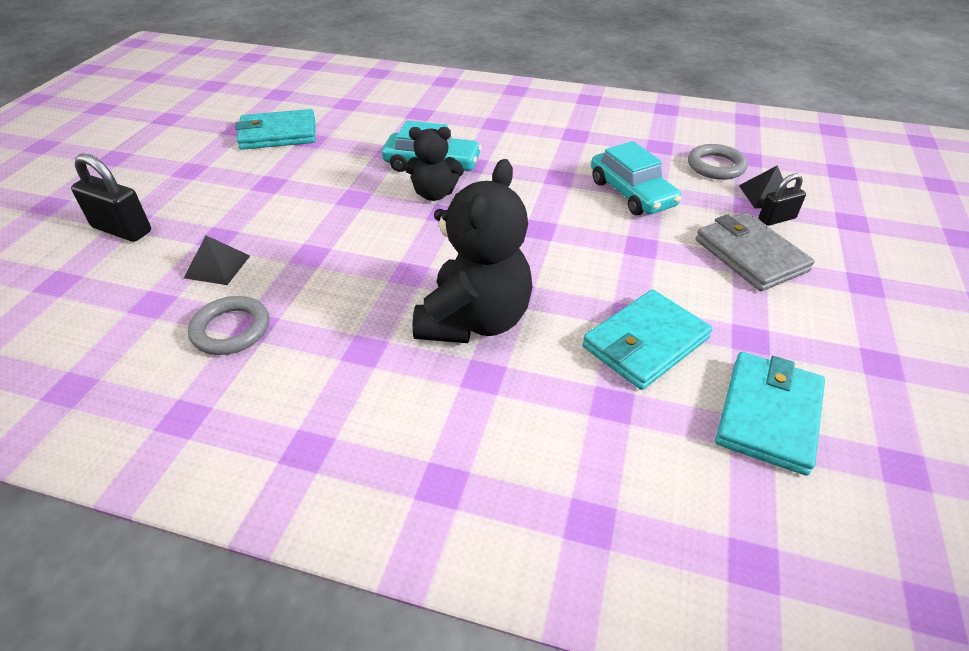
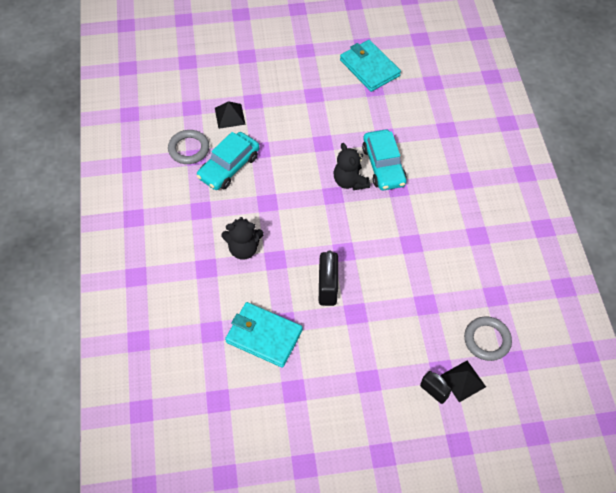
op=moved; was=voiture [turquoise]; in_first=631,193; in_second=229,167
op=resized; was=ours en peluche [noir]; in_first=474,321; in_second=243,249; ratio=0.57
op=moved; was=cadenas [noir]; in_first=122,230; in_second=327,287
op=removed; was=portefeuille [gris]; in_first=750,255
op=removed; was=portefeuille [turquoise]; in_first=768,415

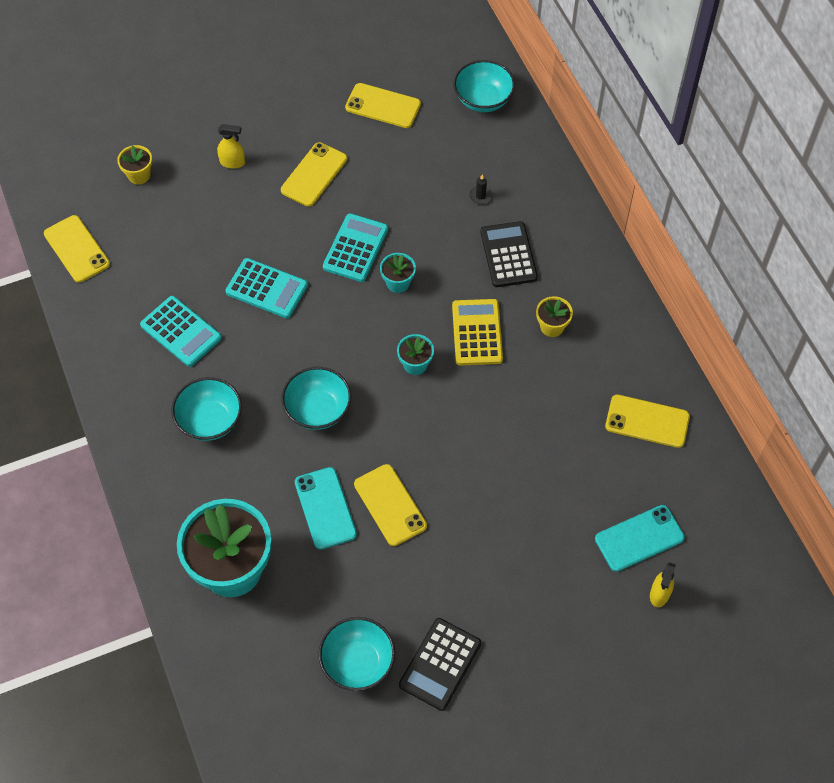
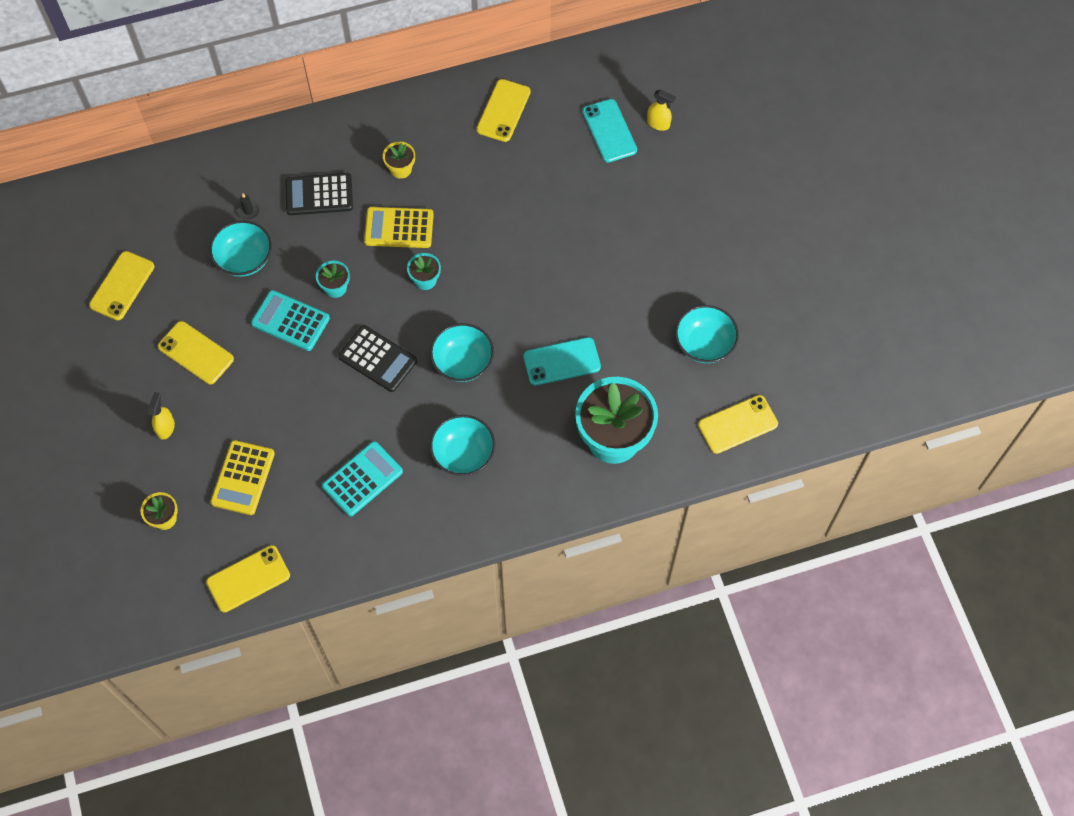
op=moved; was=bol [turquoise]; in_first=483,100; in_second=244,259
op=added; now=calculatrice [jaune]; in_second=243,478
op=moved; was=calculatrice [noir]; in_first=440,664; in_second=377,359
op=moved; was=téléphone [jaune]; in_first=390,505; in_second=737,424
op=removed; was=calculatrice [turquoise]; in_first=266,289

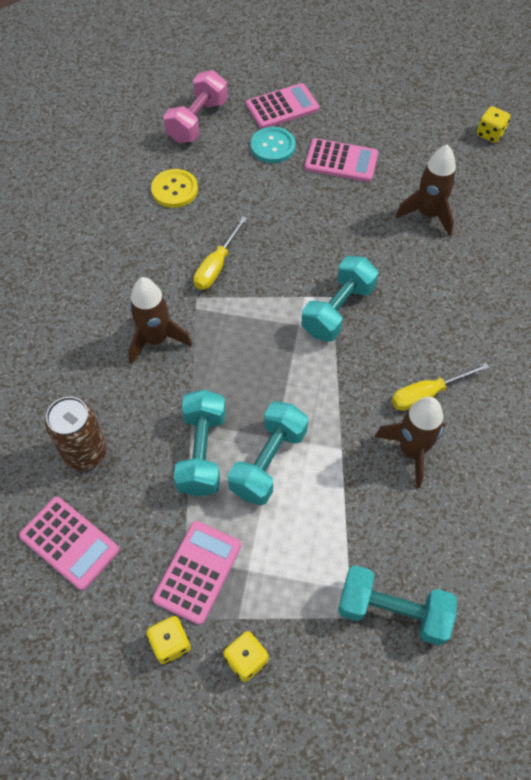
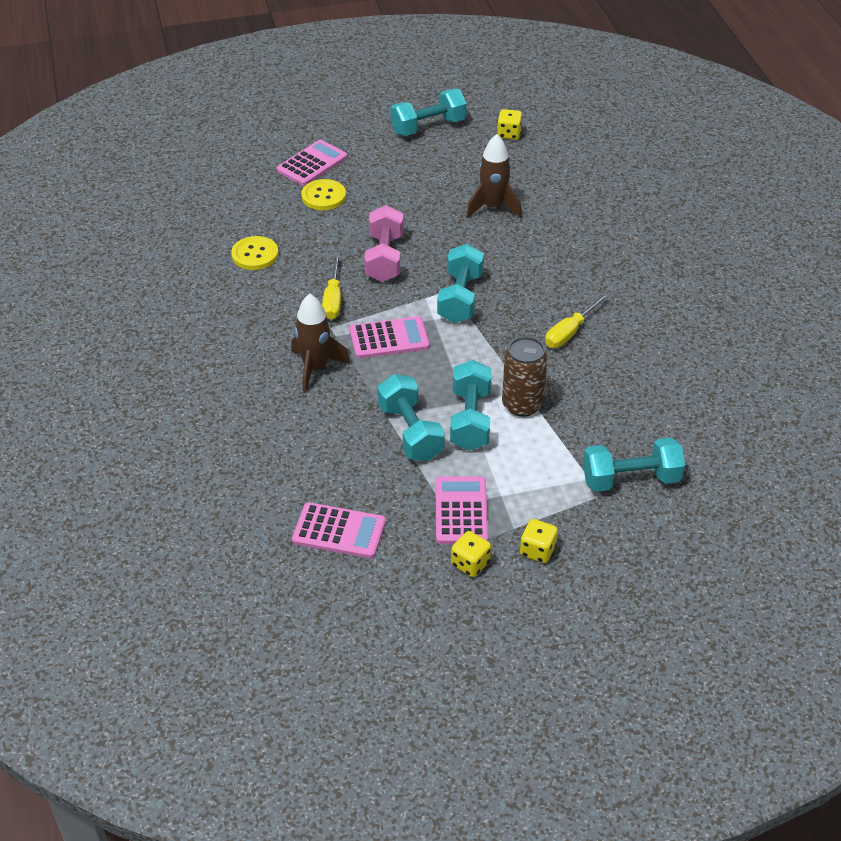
op=recoloured; was=bouton [turquoise]; now=bouton [jaune]; in_first=272,146; in_second=323,196
op=moved; was=calculatrice [rose]; in_first=341,161; in_second=389,338
op=moved; was=haltère [rose]; in_first=197,121; in_second=385,258
op=added; now=haltère [turquoise]; in_second=428,127
op=moved; was=canette [marron]; in_first=85,452; in_second=522,404
op=removed; was=fusée [marron]; in_first=411,451

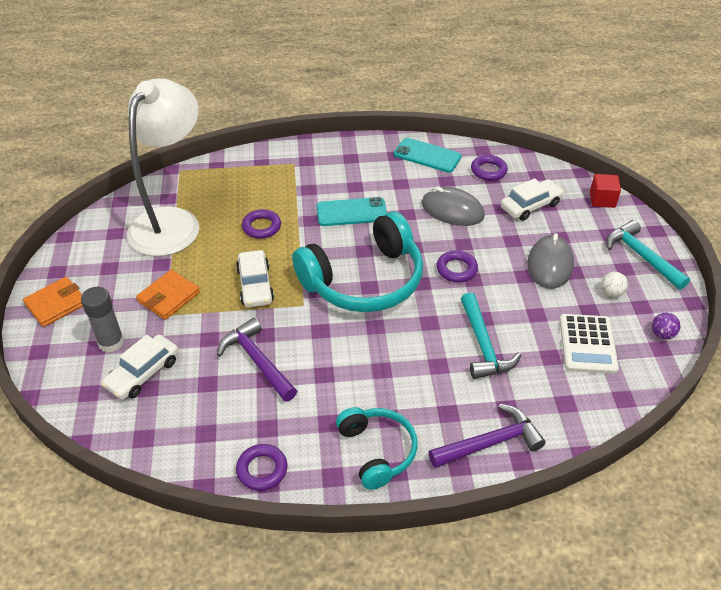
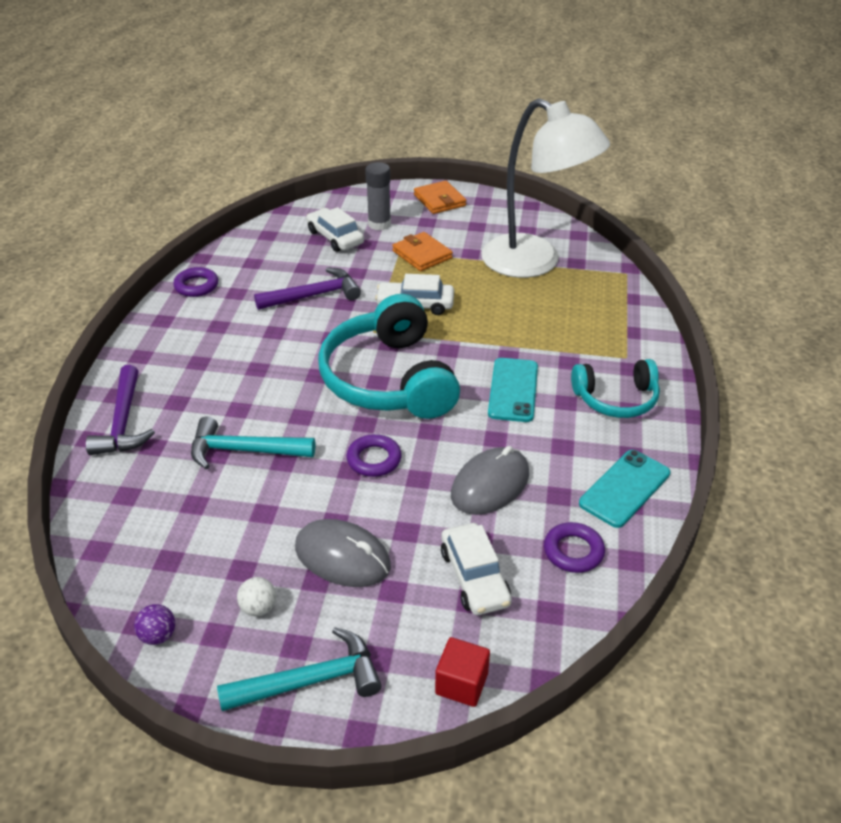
op=moved; was=casque audio [turquoise]; in_first=377,451; in_second=616,399
op=removed; was=anneau [violet]; in_first=261,227
op=removed; was=calculatrice [blanc]; in_first=587,344

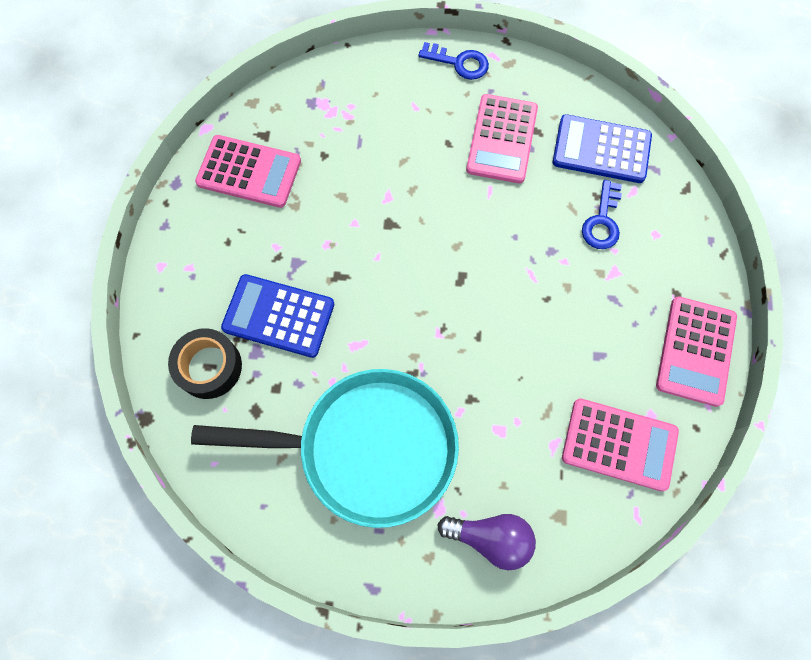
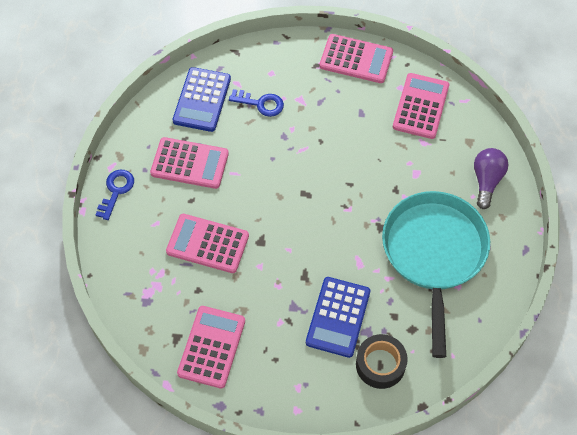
op=added; now=calculatrice [rose]; in_second=207,244

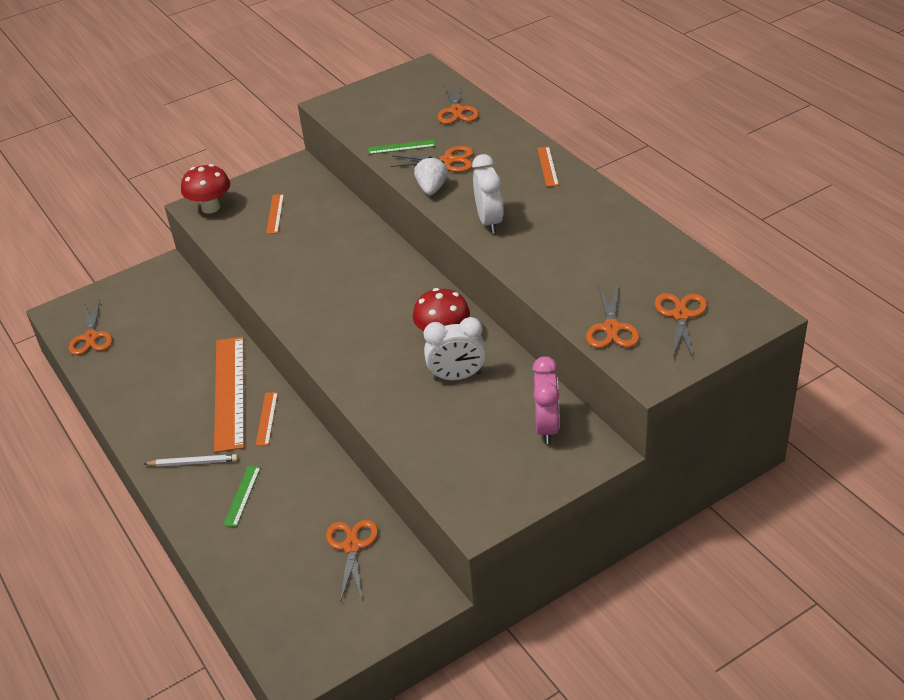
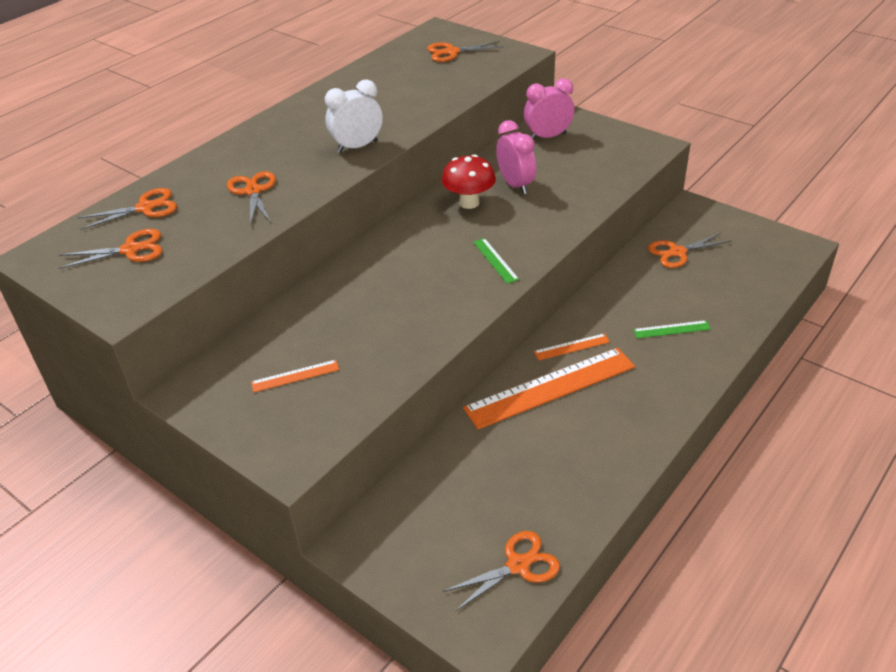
op=moved; was=ciseaux [orange]; in_first=611,328; in_second=130,250
op=moved; was=règle [vert]; in_first=401,147; in_second=495,260
op=recoloured; was=réveil [blanc]; now=réveil [rose]; in_first=457,376; in_second=515,185
op=removed; was=crayon [blanc]; in_first=193,462
op=removed; was=champignon [rouge]; in_first=210,208
op=removed; was=fraise [blanc]; in_first=432,189
op=removed; was=règle [orange]; in_first=547,166

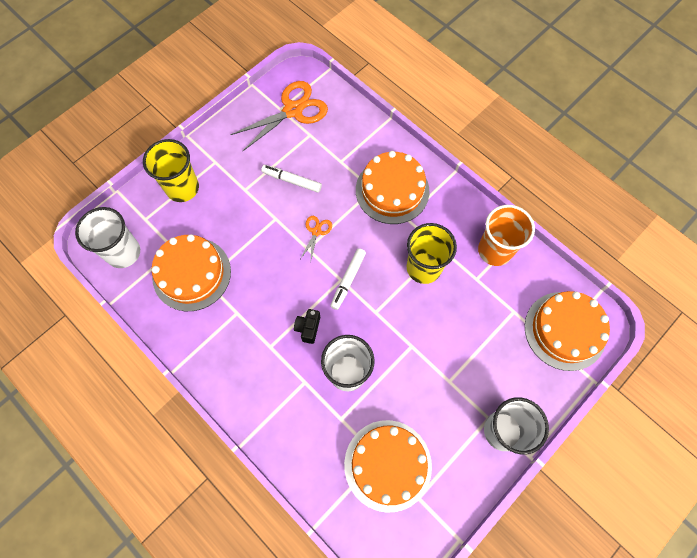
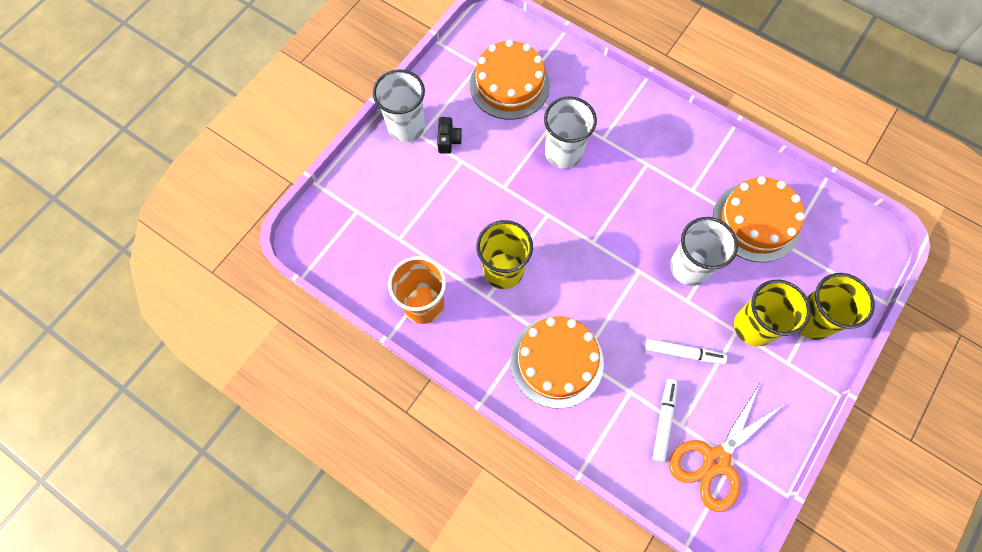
op=moved; was=appareil photo [noir]; in_first=308,328; in_second=448,140
op=moved; was=feutre [blanc]; in_first=348,280; in_second=663,421
op=moved; was=gobelet [blanc]; in_first=123,252; in_second=689,267
op=added; now=gobelet [jaune]; in_second=753,326
op=removed; was=ciseaux [orange]; in_first=316,231
op=removed; was=gâteau [orange]; in_first=565,330

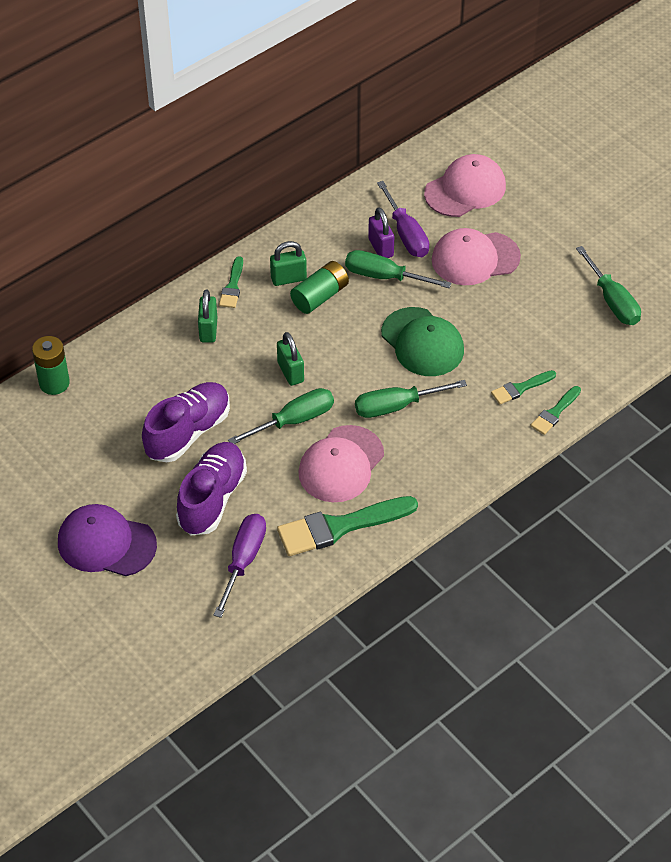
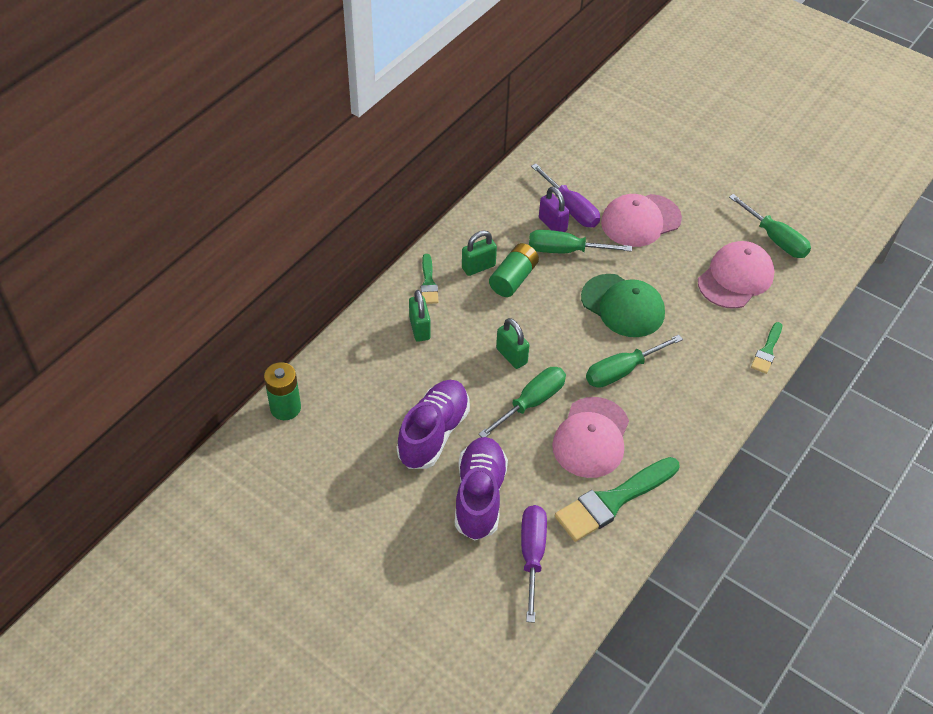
op=moved; was=casquette [rose]; in_first=465,190; in_second=735,278
op=removed; was=casquette [violet]; in_first=106,543
op=removed; was=pinceau [vert]; in_first=520,388

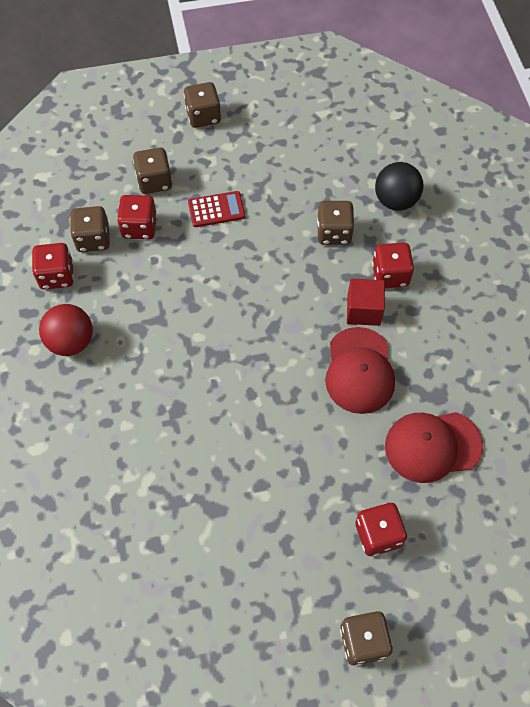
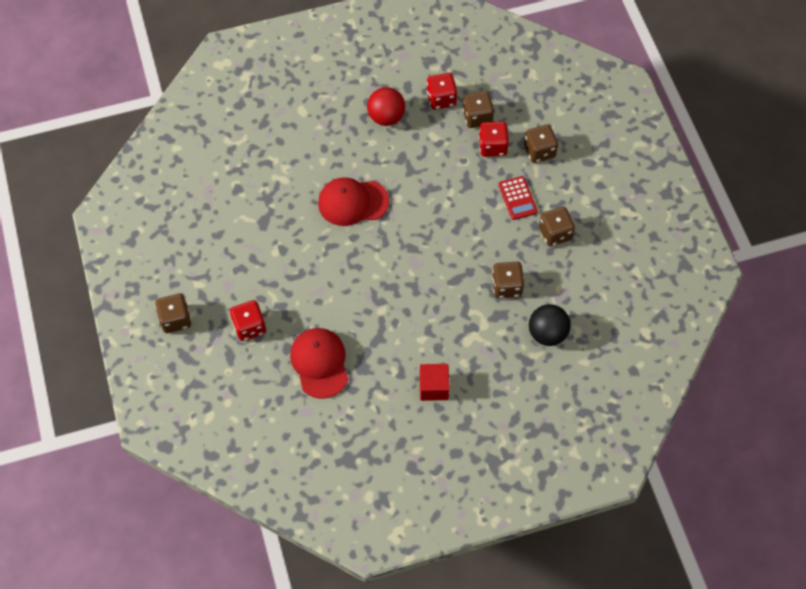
op=moved; was=casquette [rouge]; in_first=359,371; in_second=352,202
op=moved; was=cube [rouge]; in_first=363,310; in_second=434,387
op=moved; was=dé [marron]; in_first=203,116; in_second=555,233
op=removed; was=dé [rouge]; in_first=390,275

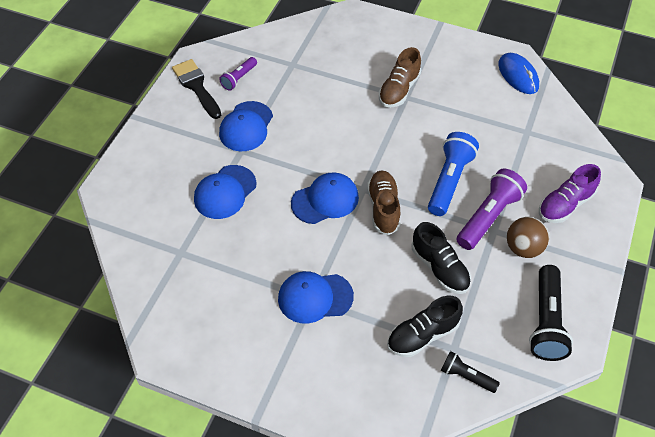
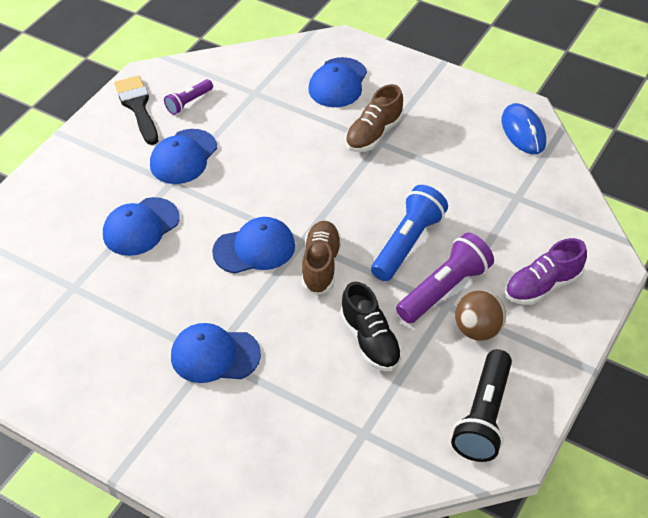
op=added; now=casquette [bleu]; in_second=338,83
op=removed; was=chaussure [noir]; in_first=422,335
op=removed; was=lampe de poche [noir]; in_first=466,376

